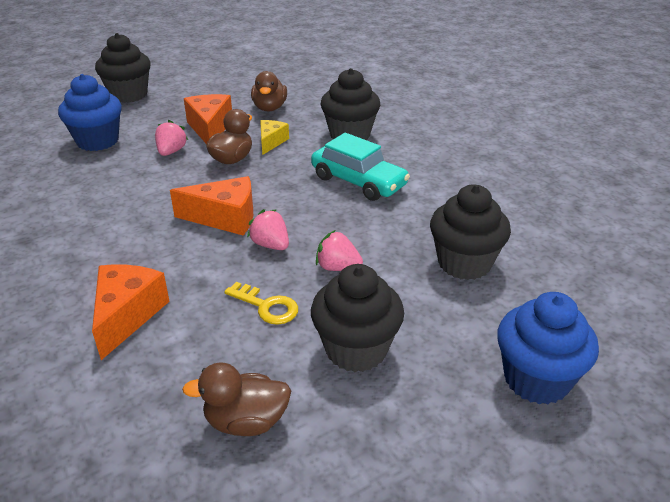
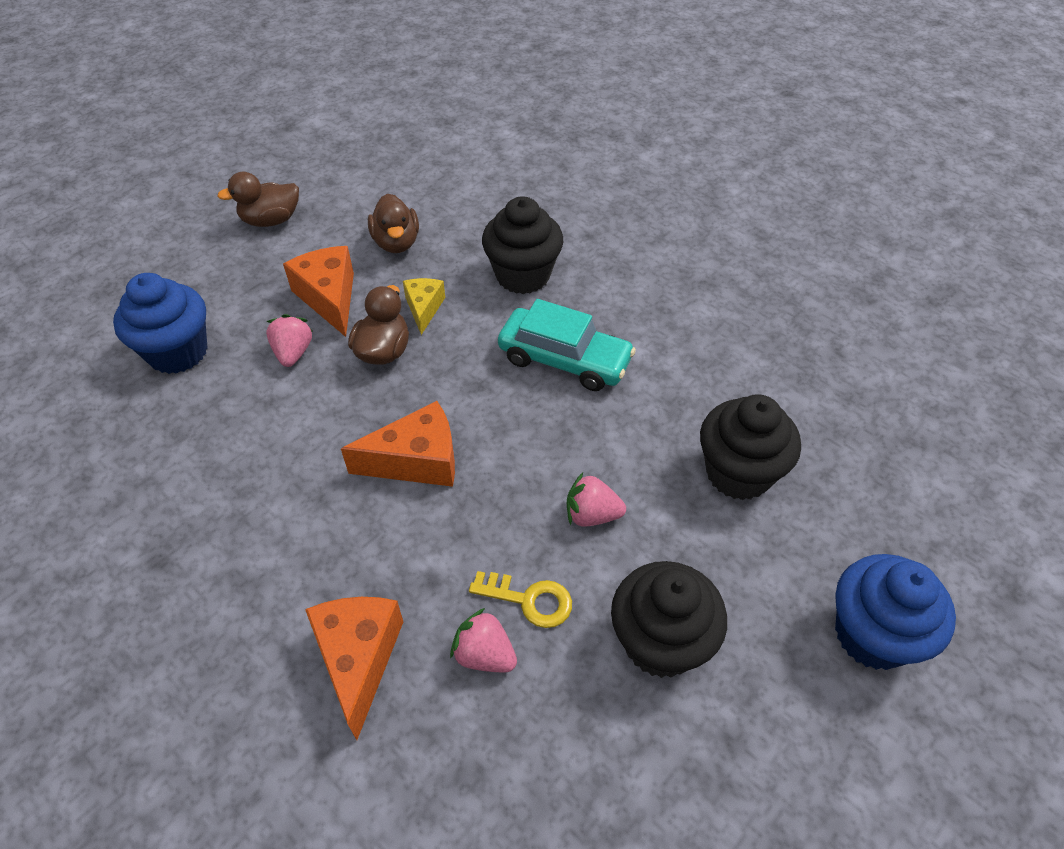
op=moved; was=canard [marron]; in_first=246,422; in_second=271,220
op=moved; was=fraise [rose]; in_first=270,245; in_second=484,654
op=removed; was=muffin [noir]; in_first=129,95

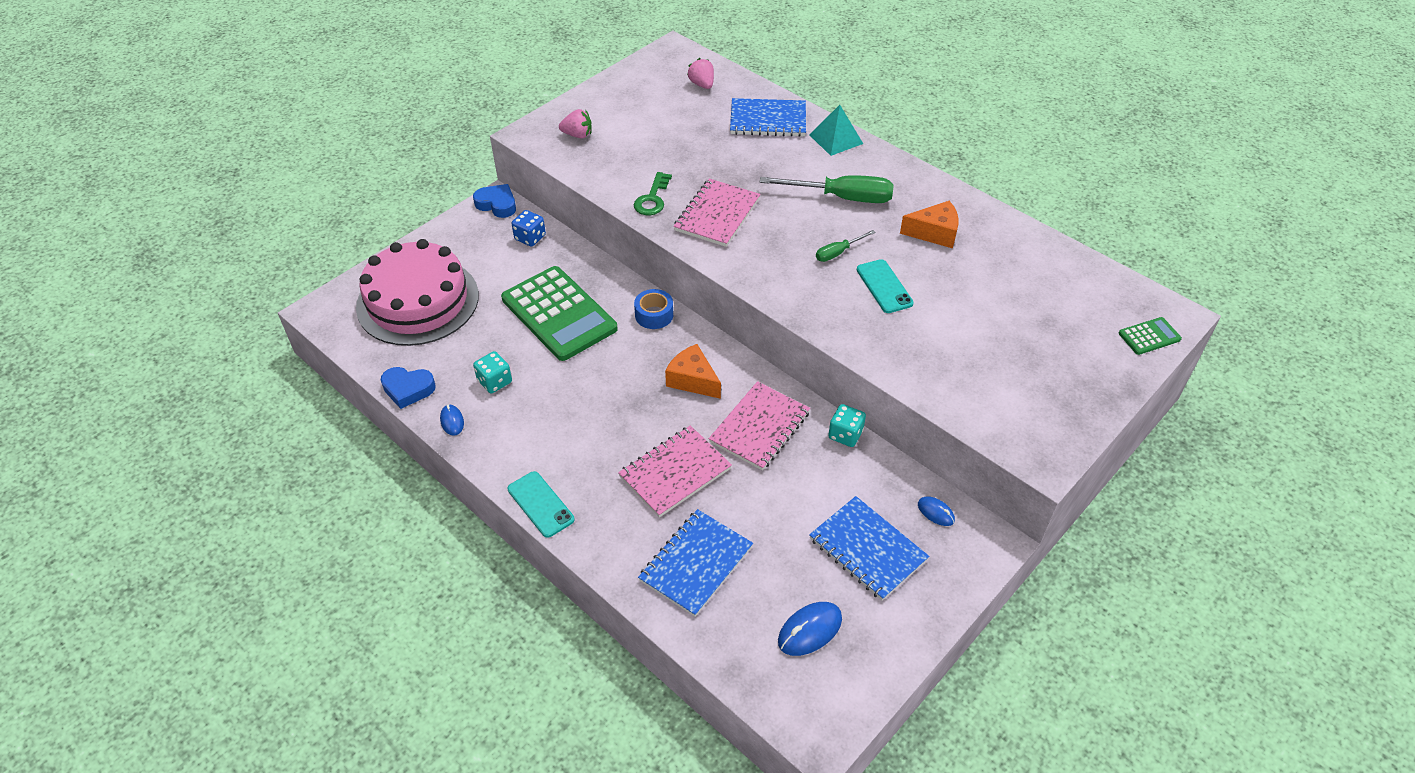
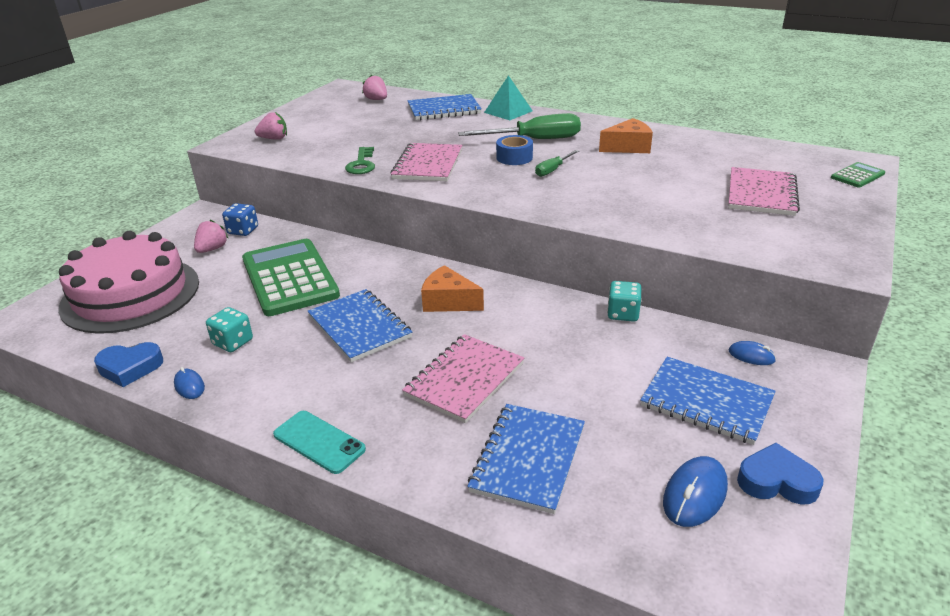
op=added; now=fraise [rose]; in_second=212,249
op=turned; was=calculatrice [vert]; in_first=559,314; in_second=289,278; clockwise=-150
op=added; now=carnet [bleu]; in_second=359,327
op=moved; was=ruban adhésif [bleu]; in_first=654,315; in_second=514,157
op=moved; was=carnet [rose]; in_first=759,427; in_second=761,194
op=moved; was=cœur [bleu]; in_first=497,204; in_second=776,481
op=removed; was=téléphone [turquoise]; in_first=884,286

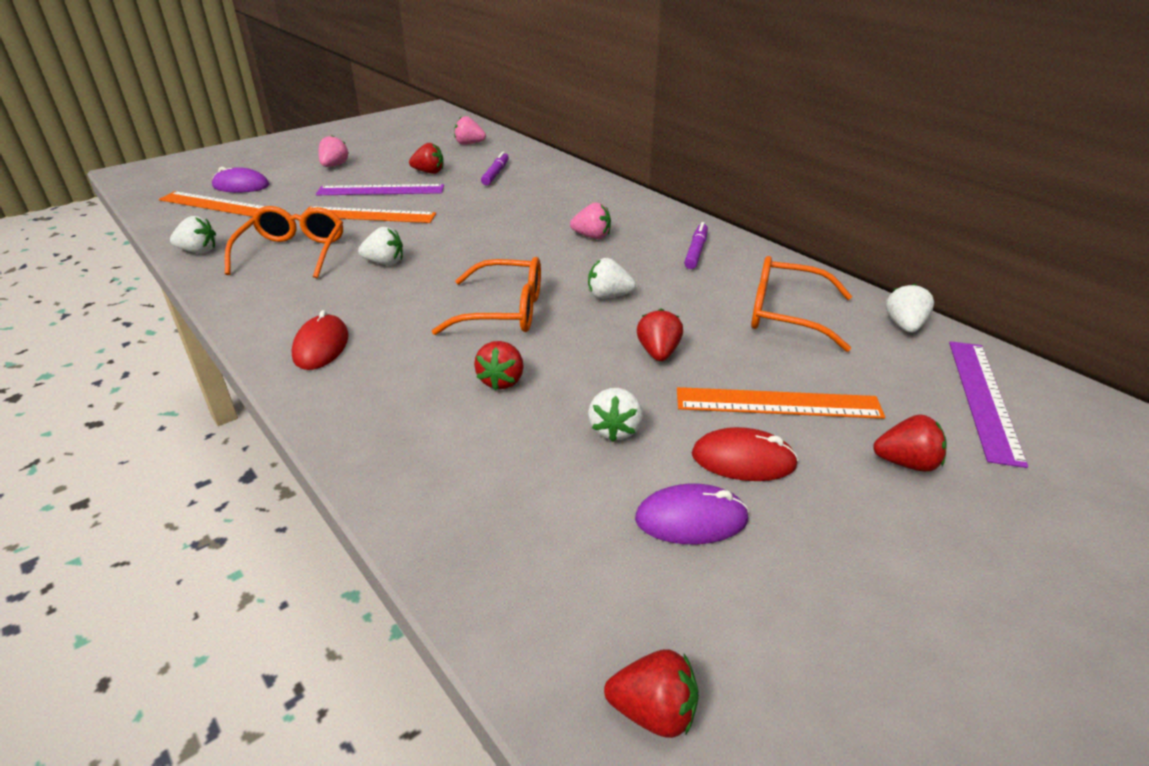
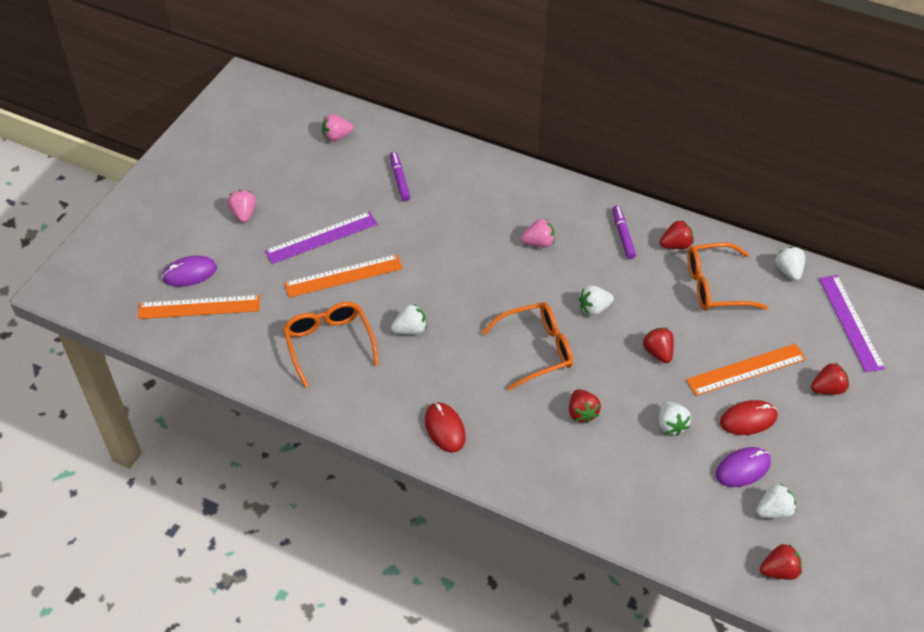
op=moved; was=fraise [rouge]; in_first=429,172; in_second=676,245
op=moved; was=fraise [blanc]; in_first=198,251; in_second=774,510

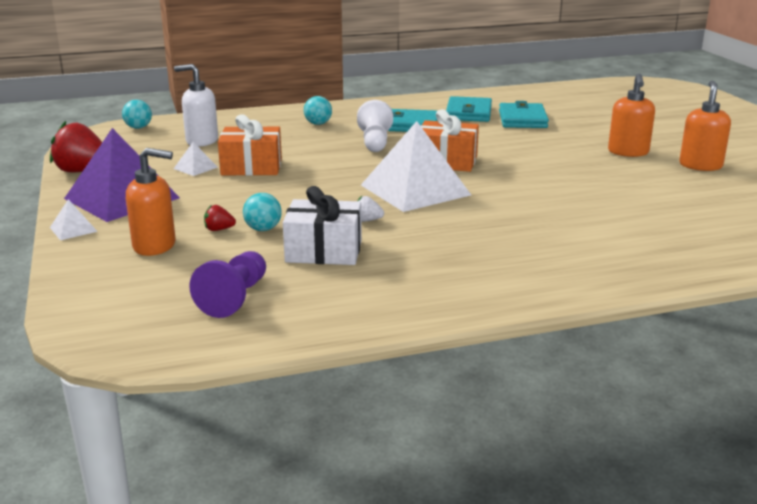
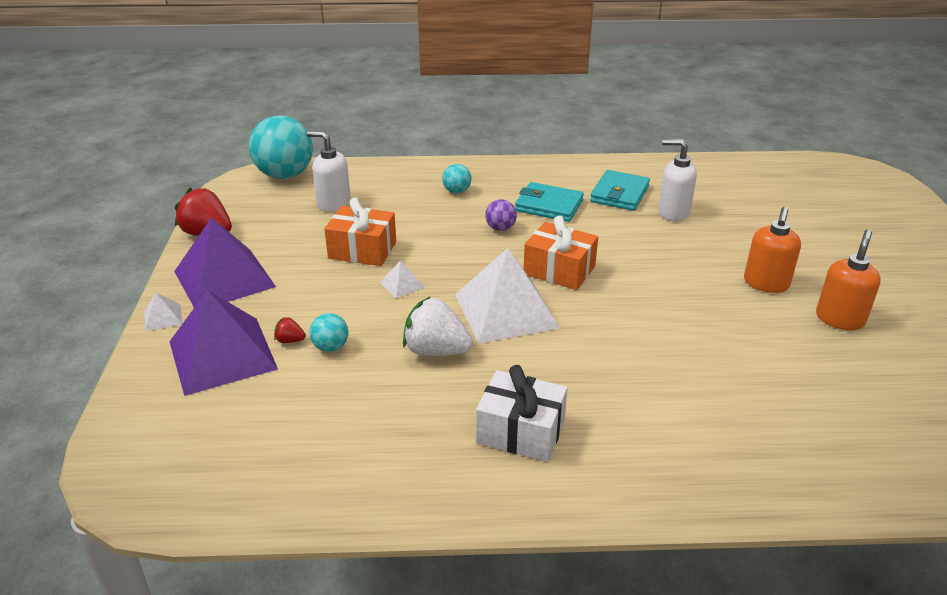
op=replaced; was=distributeur de savon [orange]; now=pyramide [violet]; in_first=155,246; in_second=222,355
op=resized; was=balle [turquoise]; in_first=138,127; in_second=285,175; ratio=2.18
op=moved; was=pyramide [blanc]; in_first=195,168; in_second=402,284
op=resized; was=fraise [blanc]; in_first=367,220; in_second=436,351; ratio=2.2
op=moved; was=cadeau [blanc]; in_first=324,251; in_second=521,431
op=replaced; was=pion [blanc]; now=balle [violet]; in_first=375,142; in_second=500,228
op=replaced; was=portefeuille [turquoise]; now=distributeur de savon [blanc]; in_first=522,119; in_second=673,212
op=removed; was=pion [violet]; in_first=234,298

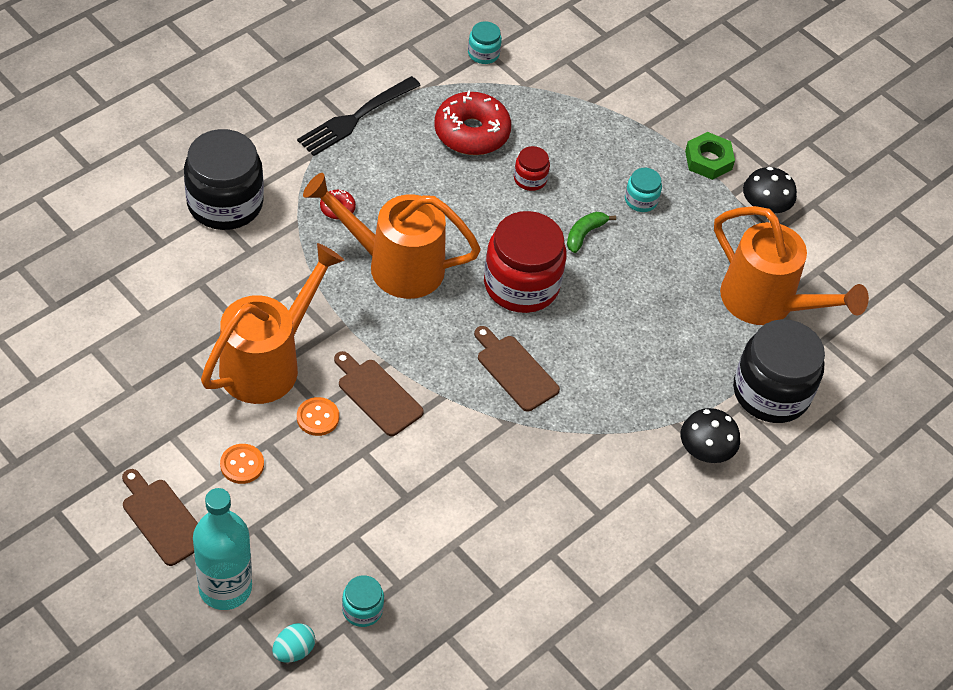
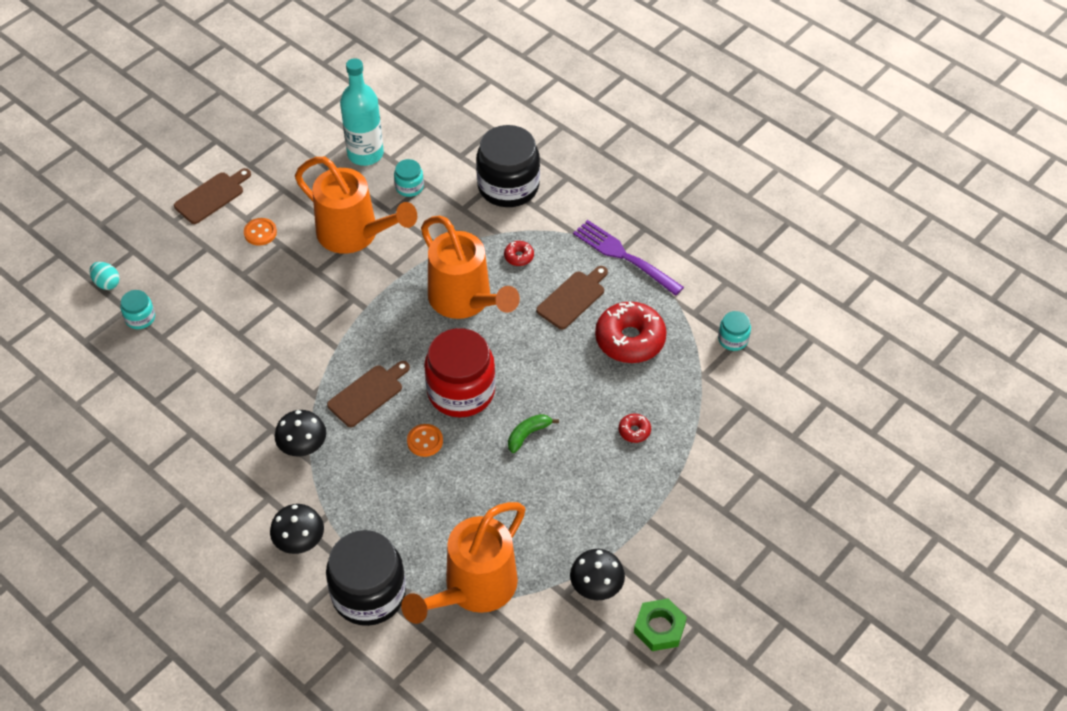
op=added; now=champignon [noir]; in_second=303,446
op=moved; was=bouteille [turquoise]; in_first=225,588; in_second=365,154
op=moved; was=bocal [turquoise]; in_first=641,200; in_second=409,187
op=moved; was=bouton [orange]; in_first=318,417; in_second=425,441
op=turned; was=arrosoir [orange]; in_first=394,265; in_second=465,301; clockwise=135
op=turned; was=banane [vert]; in_first=584,234; in_second=528,434; clockwise=-75
op=moved; was=planche à découper [marron]; in_first=377,395; in_second=573,298
op=recoloured; was=fourchette [noir]; now=fourchette [violet]; in_first=356,118; in_second=624,256
op=added; now=beignet [rouge]; in_second=634,431
op=moved; was=écrou [vert]; in_first=708,160; in_second=659,628
op=removed; was=bocal [rouge]; in_first=530,179

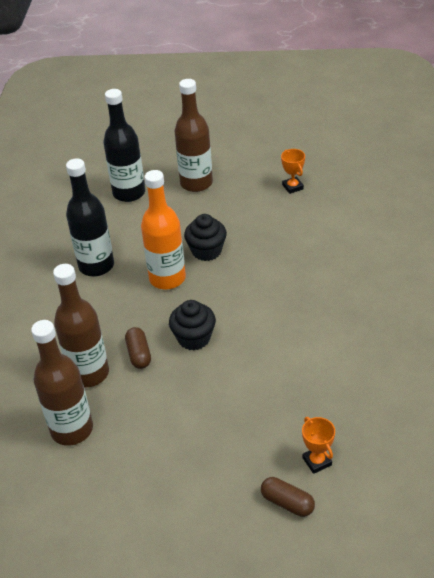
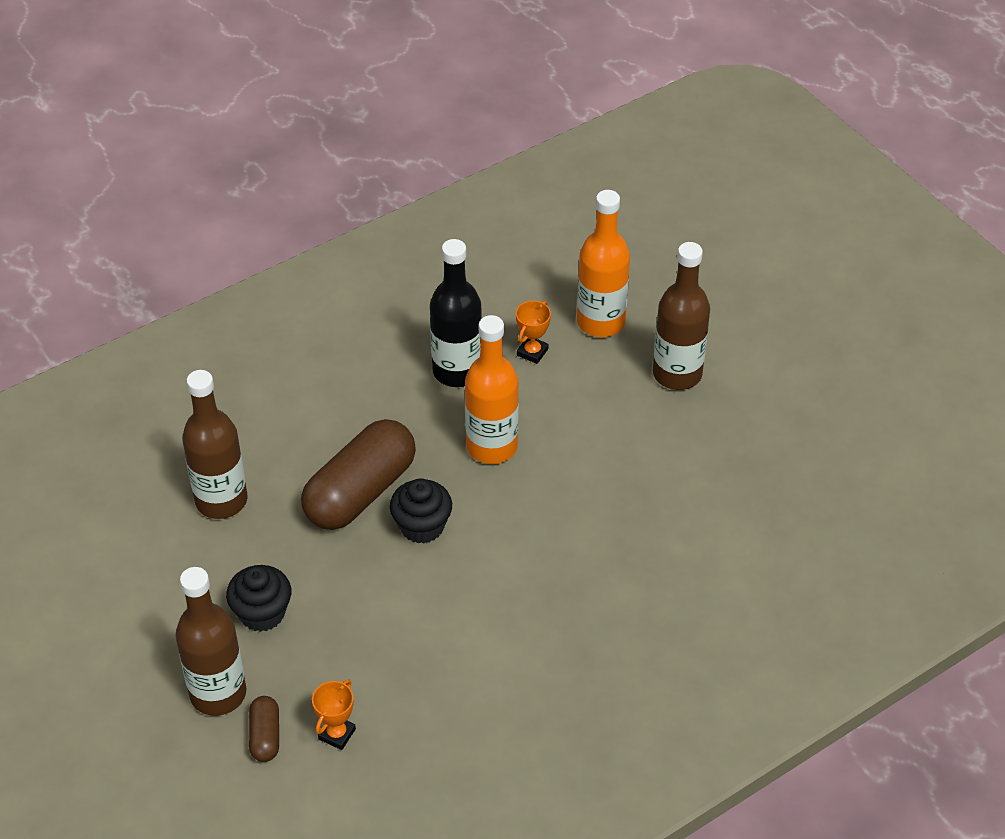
op=moved; was=bouteille [marron]; in_first=89,373; in_second=218,693
op=moved; was=muffin [noir]; in_first=206,251; in_second=262,613
op=resized; was=gélule [marron]; in_first=139,354; in_second=360,492; ratio=2.19
op=moved; was=trophée [orange]; in_first=292,187; in_second=532,352
op=recoloured; was=bouteille [noir]; now=bouteille [orange]; in_first=129,193; in_second=600,322

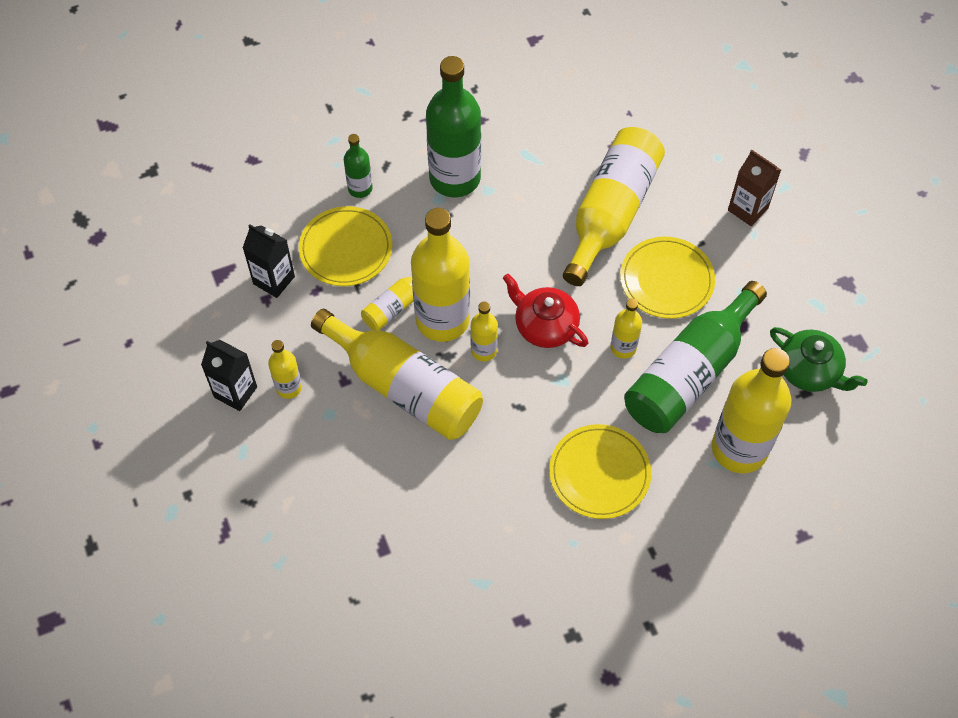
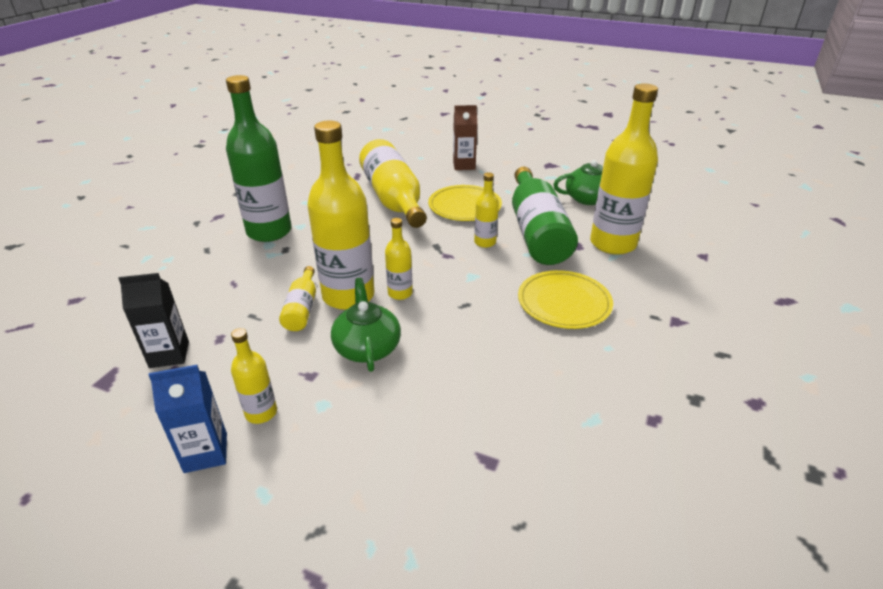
op=recoloured; was=brique de lait [noir]; now=brique de lait [bleu]; in_first=235,392; in_second=206,453
op=replaced; was=bouteille [jaune]; now=théière [vert]; in_first=404,387; in_second=367,347
op=removed; was=assiette [jaune]; in_first=346,249
op=removed; was=bouteille [vert]; in_first=360,188
op=removed; was=théière [rouge]; in_first=544,326

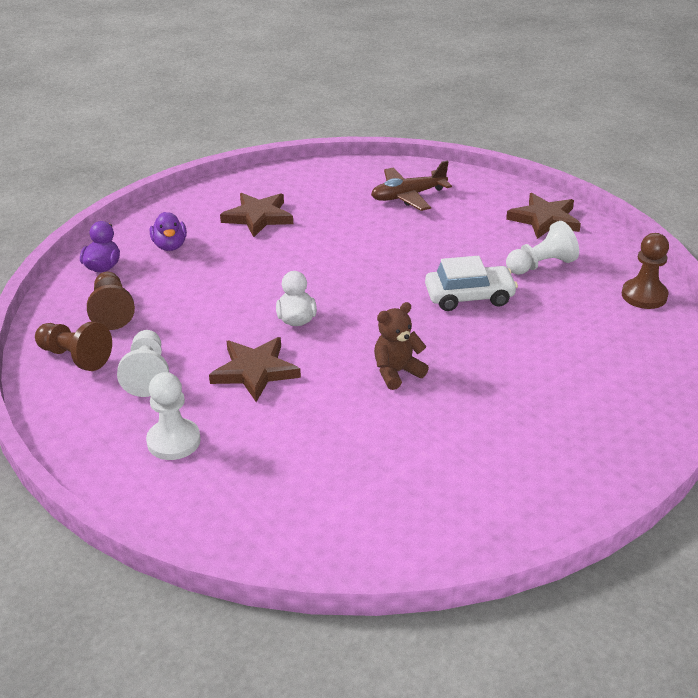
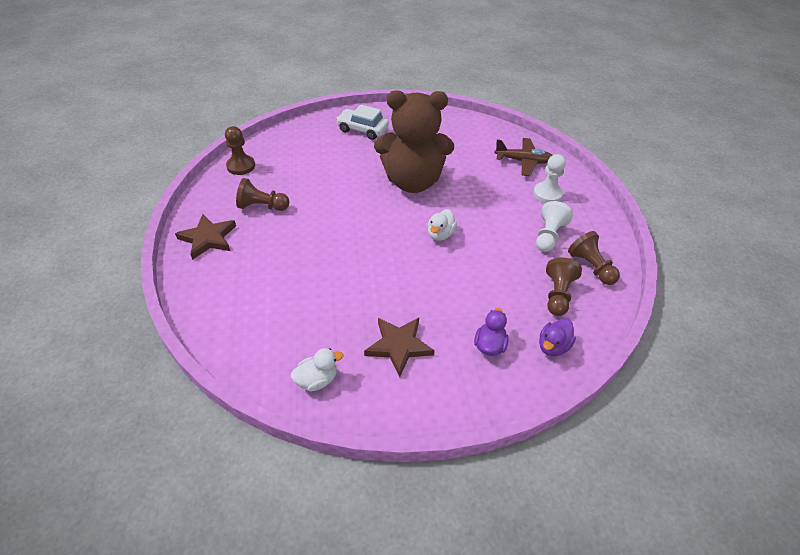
op=recoloured; was=pion [blanc]; now=pion [marron]; in_first=541,265; in_second=262,206
op=added; now=canard [blanc]; in_second=317,380
op=moved; was=voiture [blanc]; in_first=469,297; in_second=362,130
op=resized; was=ours en peluche [marron]; in_first=397,372; in_second=412,181; ratio=2.37
op=moved; was=avion [marron]; in_first=408,196; in_second=523,161
op=removed; was=étoile [marron]; in_first=255,371

